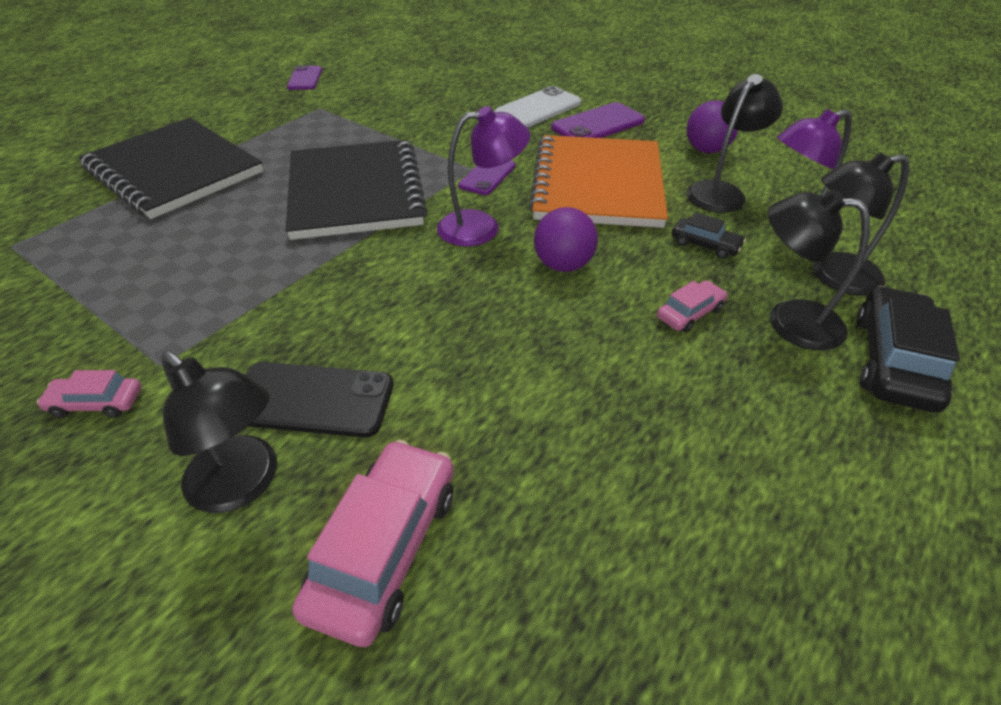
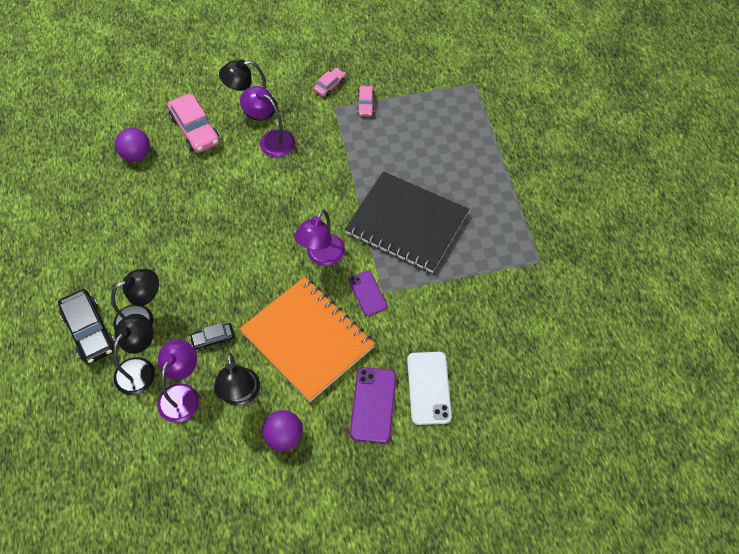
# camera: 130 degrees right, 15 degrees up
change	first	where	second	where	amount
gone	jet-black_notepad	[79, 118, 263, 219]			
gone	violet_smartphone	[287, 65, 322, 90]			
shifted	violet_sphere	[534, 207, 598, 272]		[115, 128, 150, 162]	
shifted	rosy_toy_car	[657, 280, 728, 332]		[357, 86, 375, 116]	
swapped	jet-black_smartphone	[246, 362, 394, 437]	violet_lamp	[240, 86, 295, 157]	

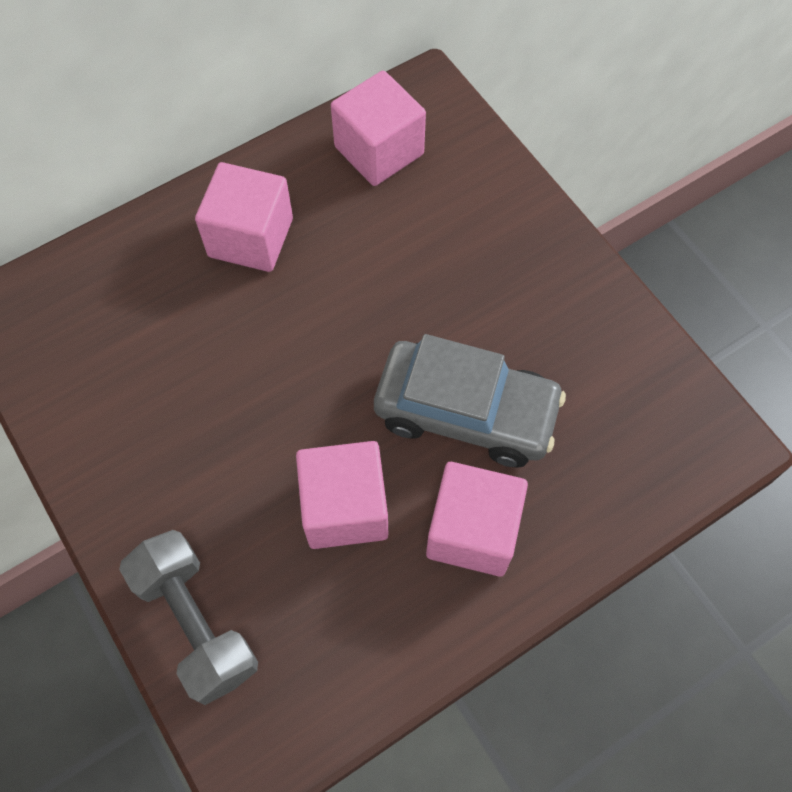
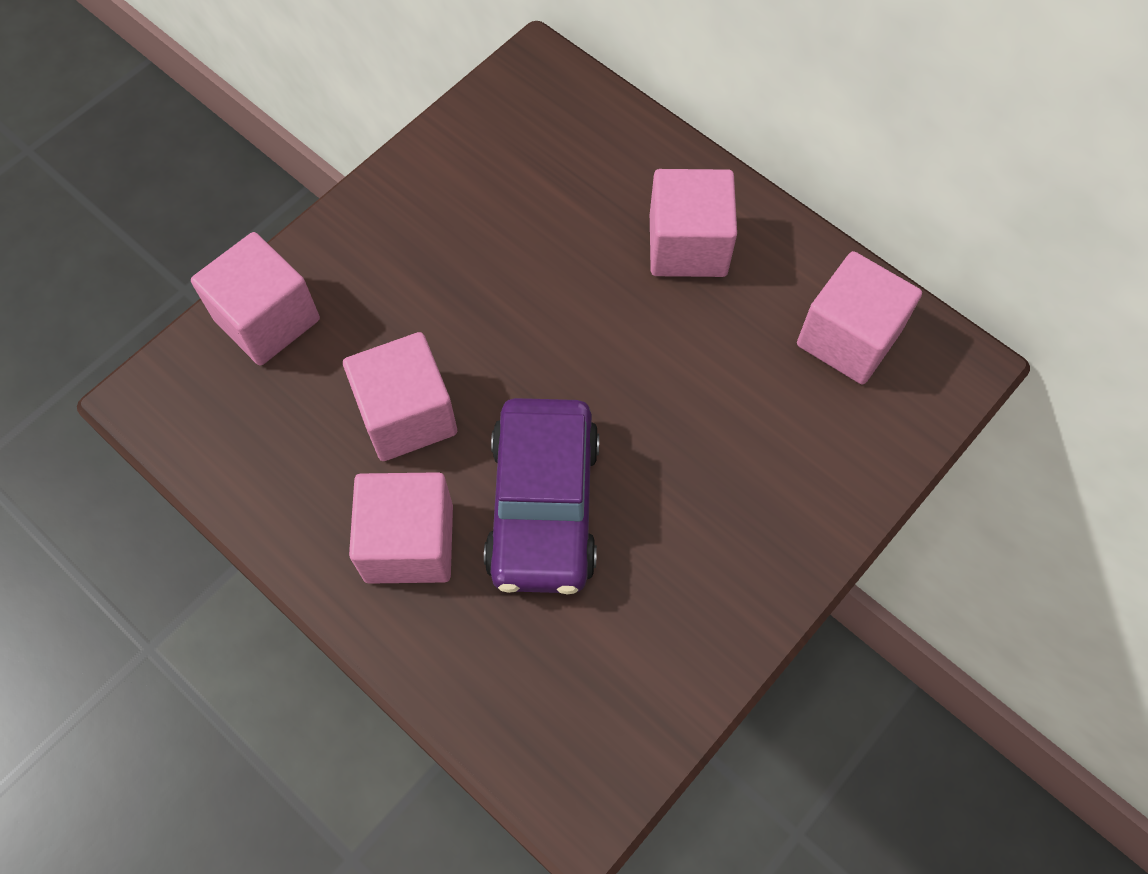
# camera: 75 degrees right, 0 degrees up
change	first	where	second	where	amount
swapped	ash-grey_free_weight	[119, 530, 258, 705]	rosy_solid_cube	[191, 232, 320, 366]	
repainted	ash-grey_toy_car	[374, 334, 566, 468]	violet_toy_car	[484, 398, 599, 595]	

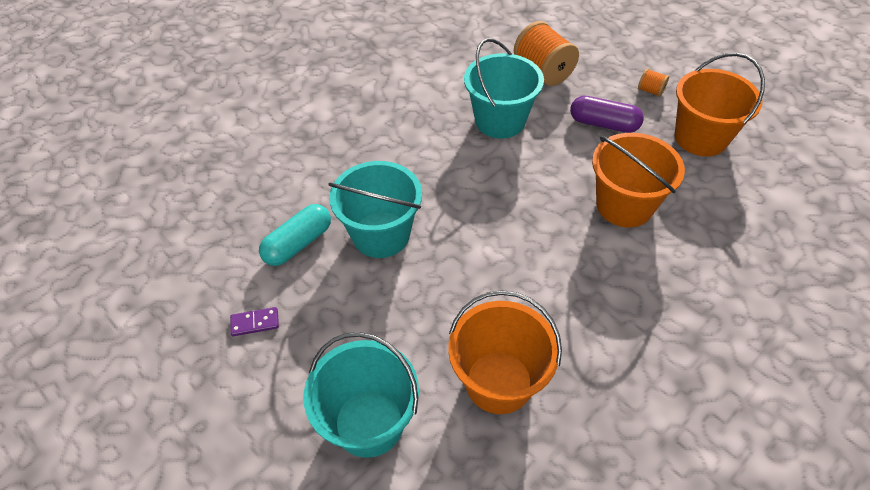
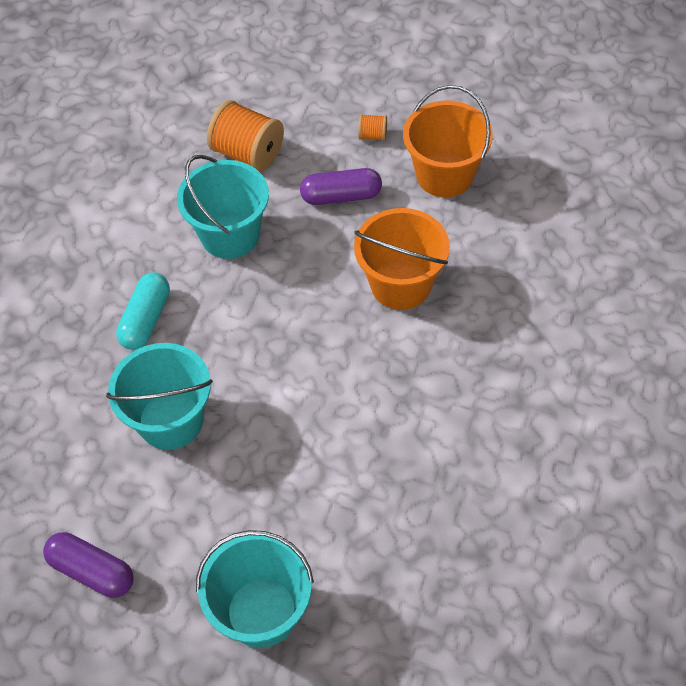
# camera: 25 degrees left, 5 degrees up
change	first	where	second	where	amount
gone	orange_sand_bucket	[448, 290, 562, 414]			
shifted	aqua_pill	[259, 204, 331, 266]		[116, 272, 170, 350]	
swapped	violet_domino_tile	[230, 307, 279, 336]	violet_pill	[43, 532, 134, 598]	

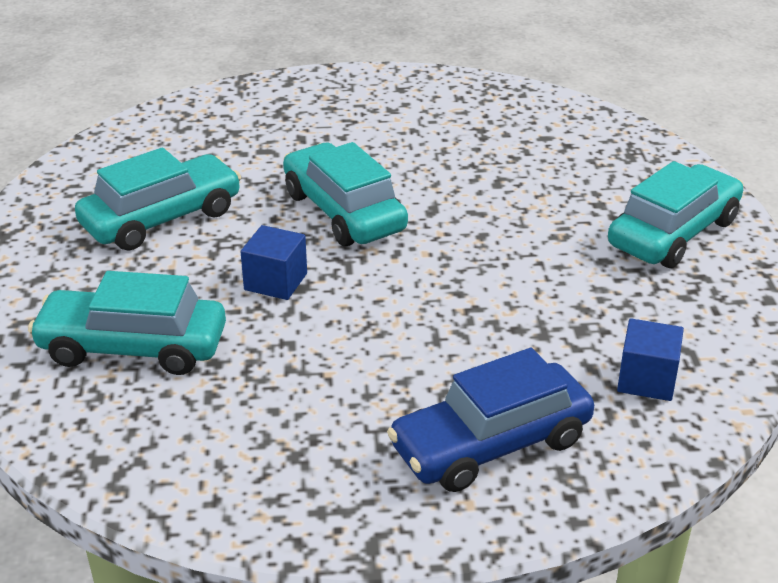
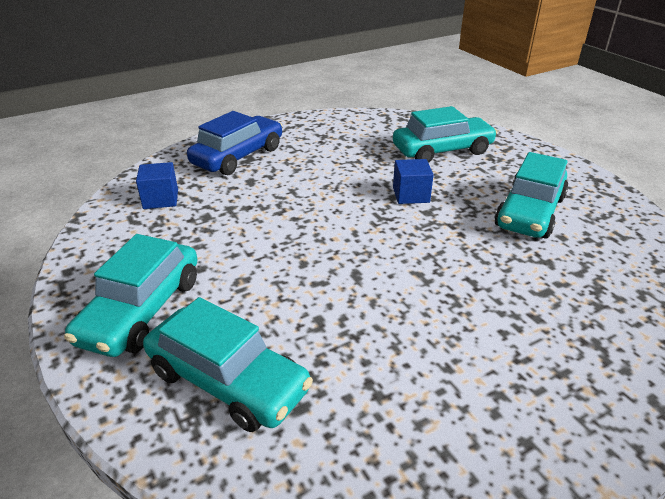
# camera: 155 degrees right, 0 degrees up
change	first	where	second	where	amount
shifted	aqua_toy_car	[283, 142, 408, 246]		[143, 297, 313, 432]	

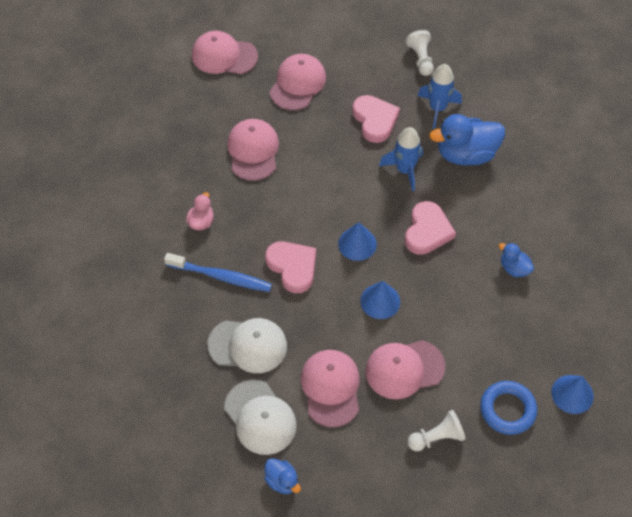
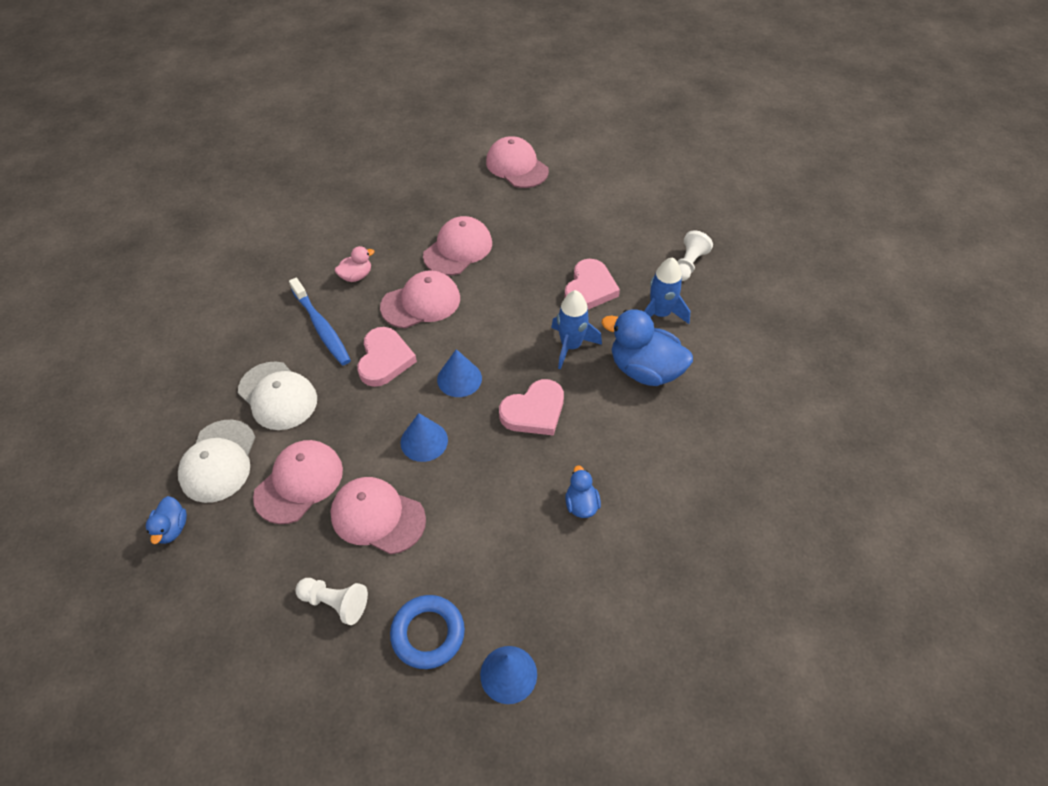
# camera: 40 degrees right, 5 degrees down
change	first	where	second	where	amount
shifted	rosy_cap	[270, 54, 326, 110]		[380, 270, 460, 328]	

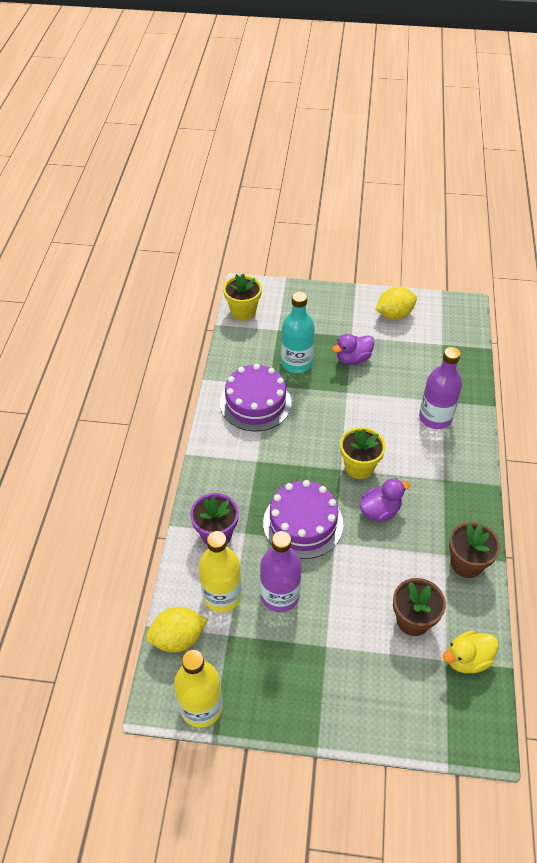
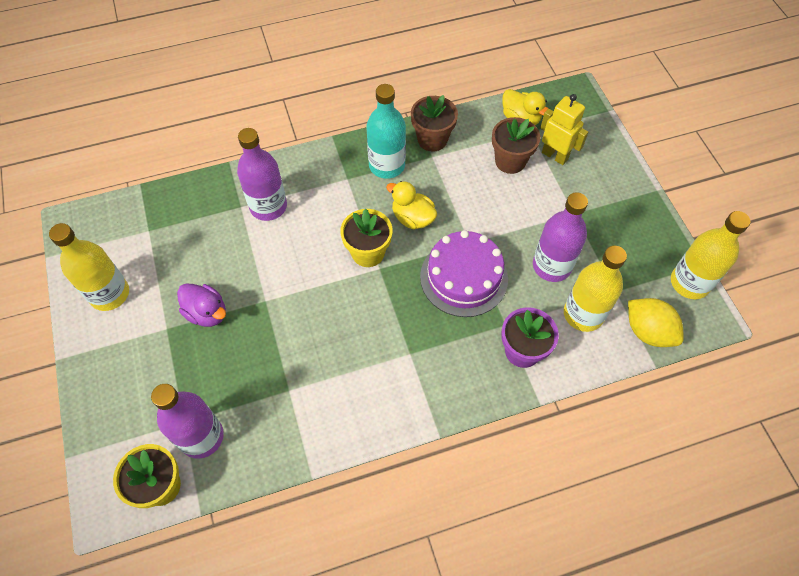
# camera: 115 degrees left, 10 degrees up
change	first	where	second	where	amount
gone	violet_layer_cake	[220, 364, 292, 431]			
new			violet_flask	[151, 384, 224, 459]	
new			yellow_robot_figure	[540, 94, 588, 165]	
shifted	aqua_flask	[281, 291, 315, 373]		[366, 84, 406, 179]	
swapped	yellow_citrus_fruit	[375, 287, 417, 319]	yellow_flask	[49, 223, 129, 311]	
repainted	violet_toy_duck	[360, 478, 410, 522]	yellow_toy_duck	[386, 181, 437, 229]	

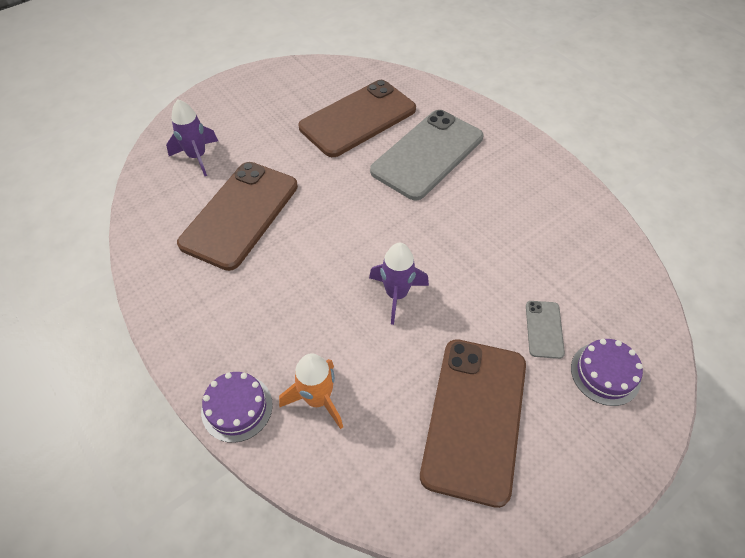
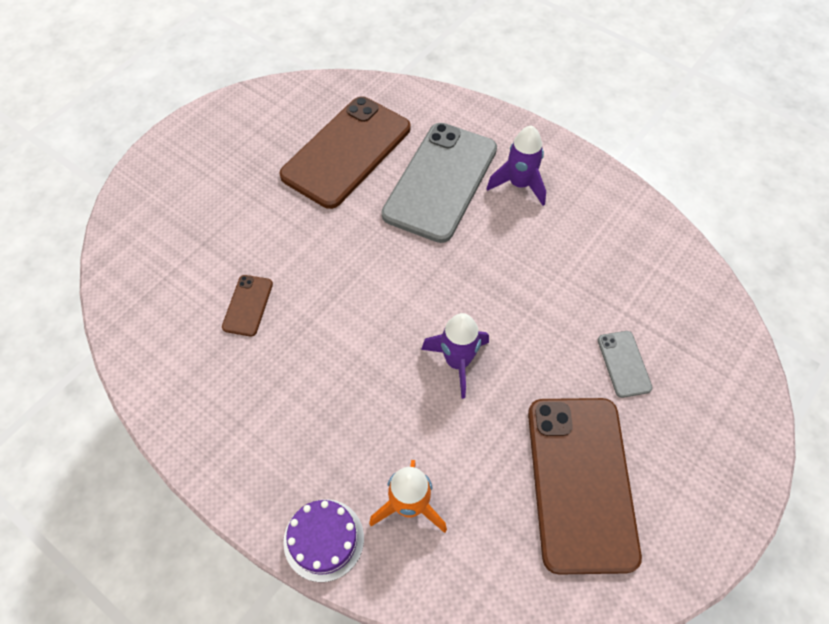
# camera: 15 degrees left, 5 degrees up
change	first	where	second	where	amount
gone	violet_layer_cake	[571, 339, 643, 406]			
shifted	violet_spaceship	[166, 99, 218, 176]		[486, 125, 546, 206]	
scaled	dark_brown_smartphone	[177, 162, 298, 271]		[222, 275, 273, 336]	x0.43

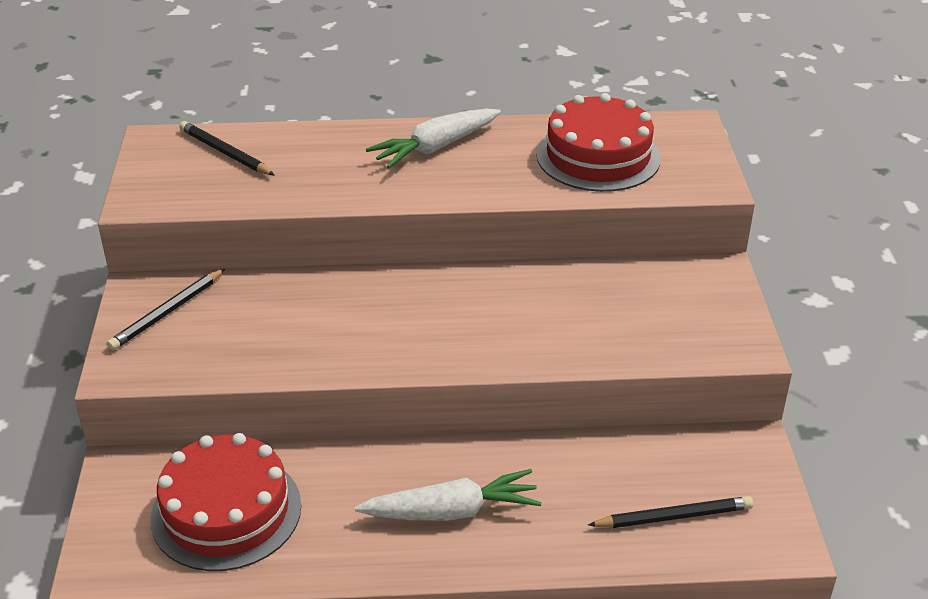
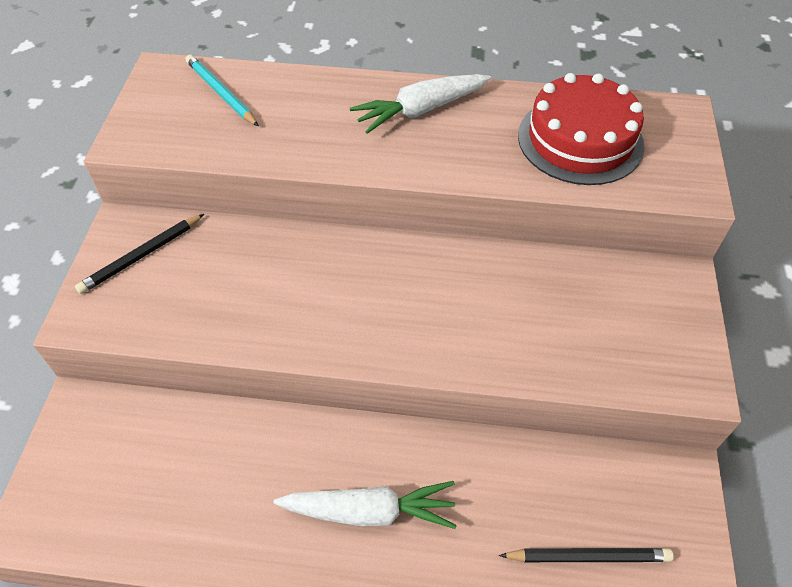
# camera: 10 degrees right, 15 degrees up
change	first	where	second	where	amount
gone	crimson_layer_cake	[151, 433, 301, 571]			
repainted	jet-black_lead_pencil	[179, 121, 275, 176]	aqua_lead_pencil	[186, 55, 259, 127]	

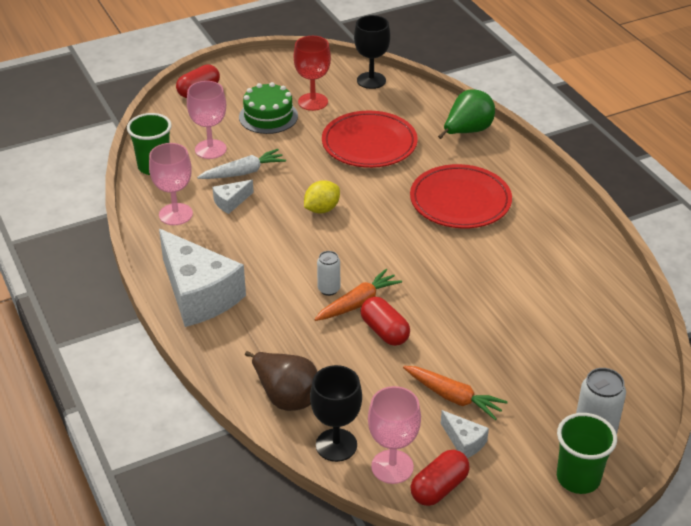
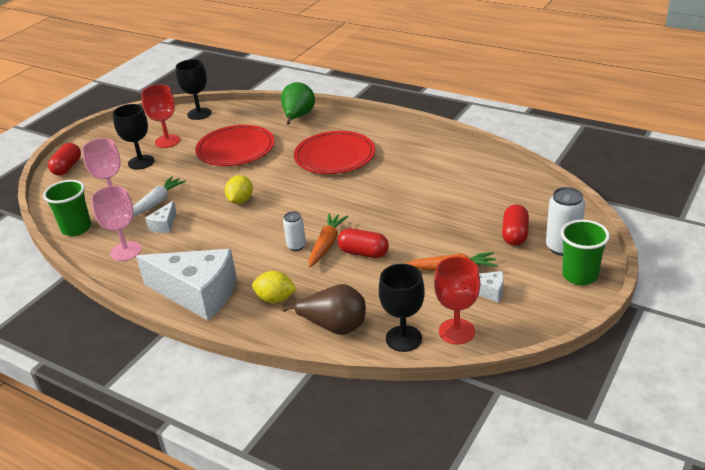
# camera: 30 degrees left, 5 degrees down
change	first	where	second	where	amount
new			yellow_citrus_fruit	[252, 271, 297, 303]	
shifted	crimson_pill	[411, 450, 470, 506]		[502, 204, 529, 246]	
swapped	leaf-green_layer_cake	[239, 82, 298, 134]	jet-black_wine_glass	[113, 104, 154, 170]	
repainted	rosy_wine_glass	[368, 386, 421, 484]	crimson_wine_glass	[434, 256, 480, 345]	

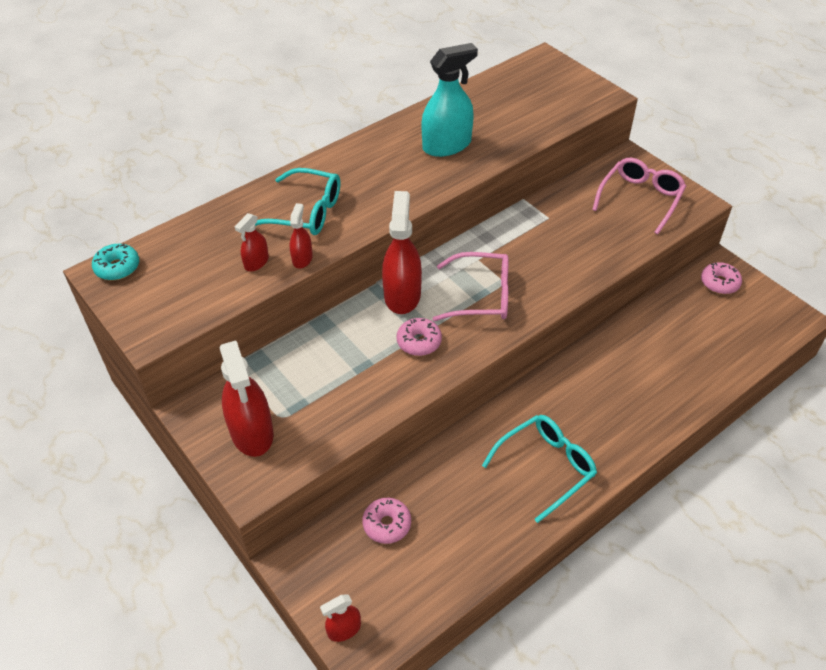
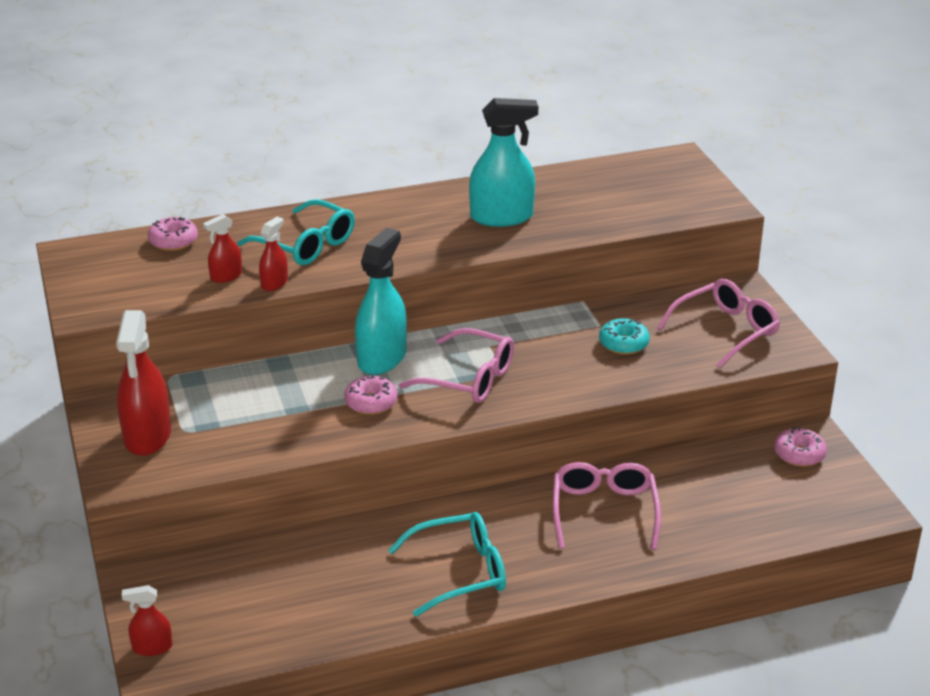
# camera: 20 degrees right, 15 degrees down
change	first	where	second	where	amount
new			rosy_glasses	[553, 462, 661, 550]	
shifted	aqua_donut	[92, 243, 139, 280]		[599, 318, 650, 355]	
shifted	rosy_donut	[362, 498, 411, 544]		[148, 217, 198, 251]	
repainted	crimson_sprayer	[382, 191, 422, 314]	aqua_sprayer	[355, 228, 407, 375]	

